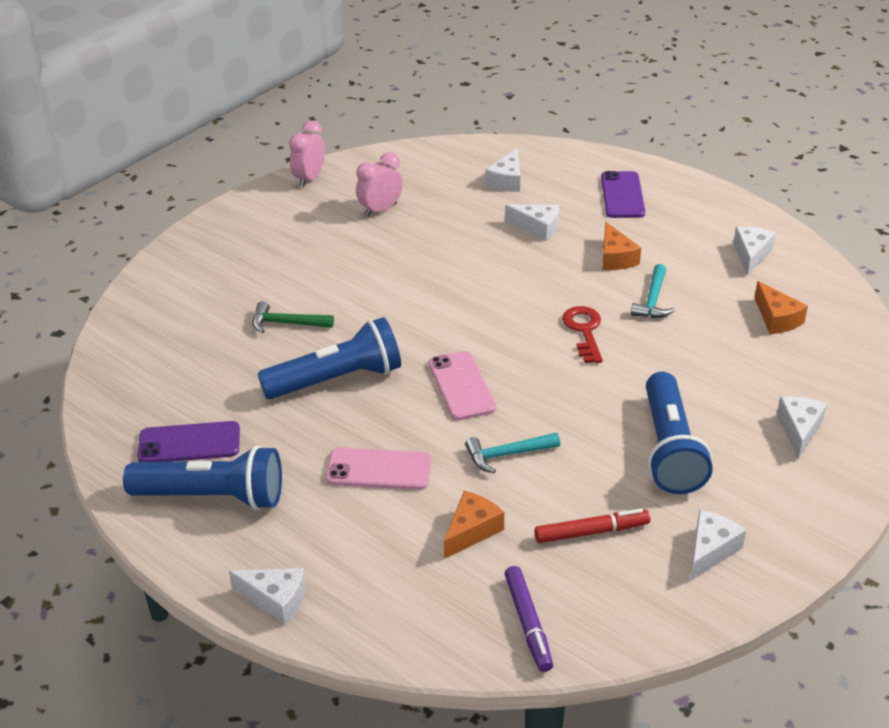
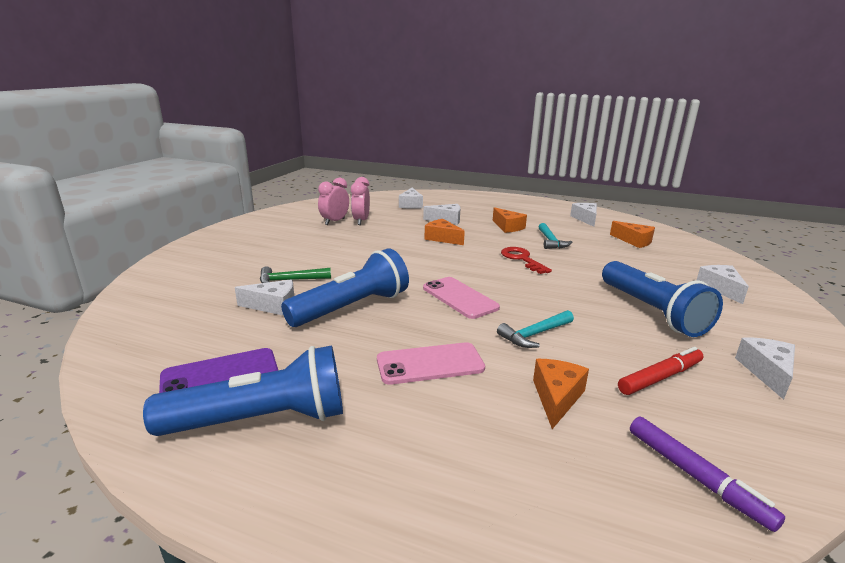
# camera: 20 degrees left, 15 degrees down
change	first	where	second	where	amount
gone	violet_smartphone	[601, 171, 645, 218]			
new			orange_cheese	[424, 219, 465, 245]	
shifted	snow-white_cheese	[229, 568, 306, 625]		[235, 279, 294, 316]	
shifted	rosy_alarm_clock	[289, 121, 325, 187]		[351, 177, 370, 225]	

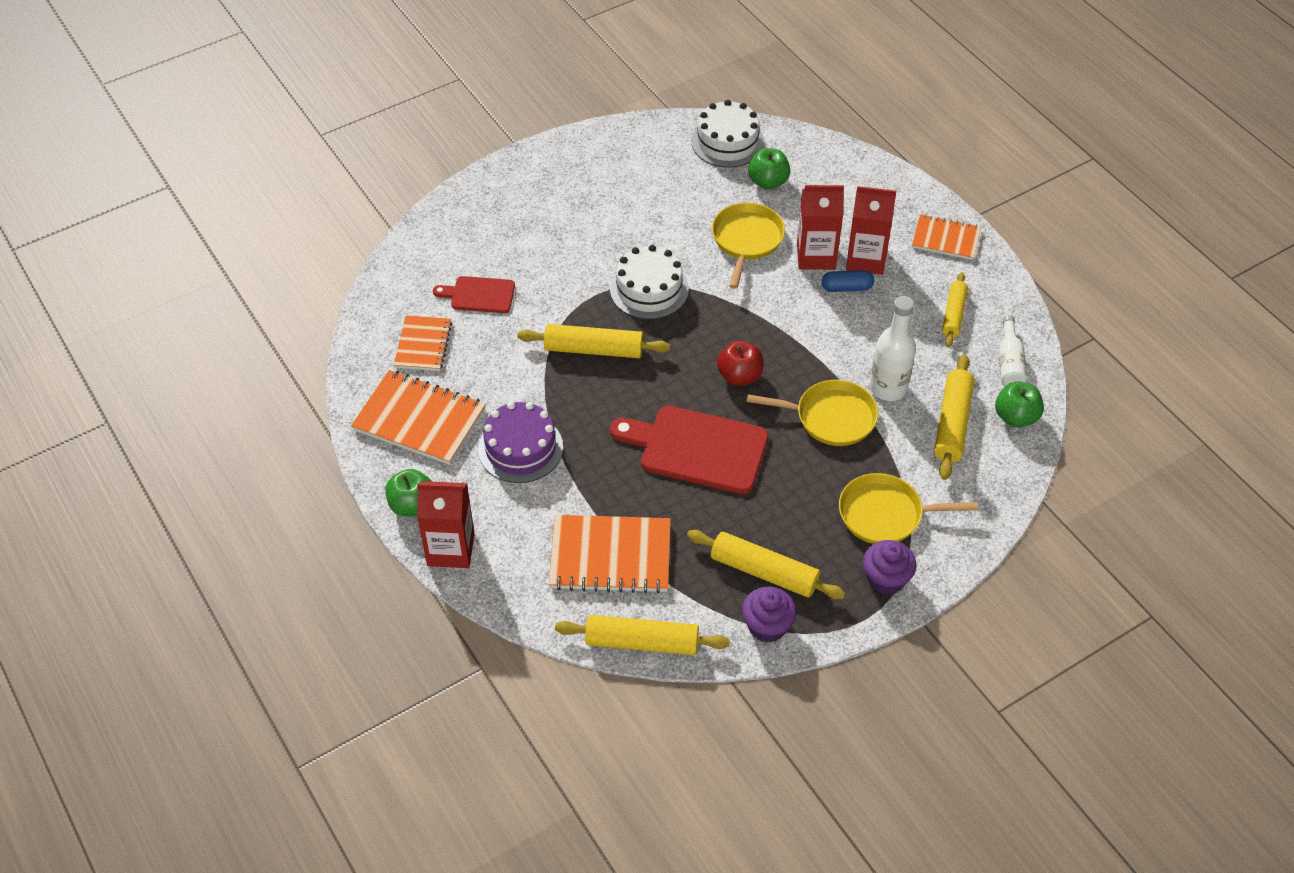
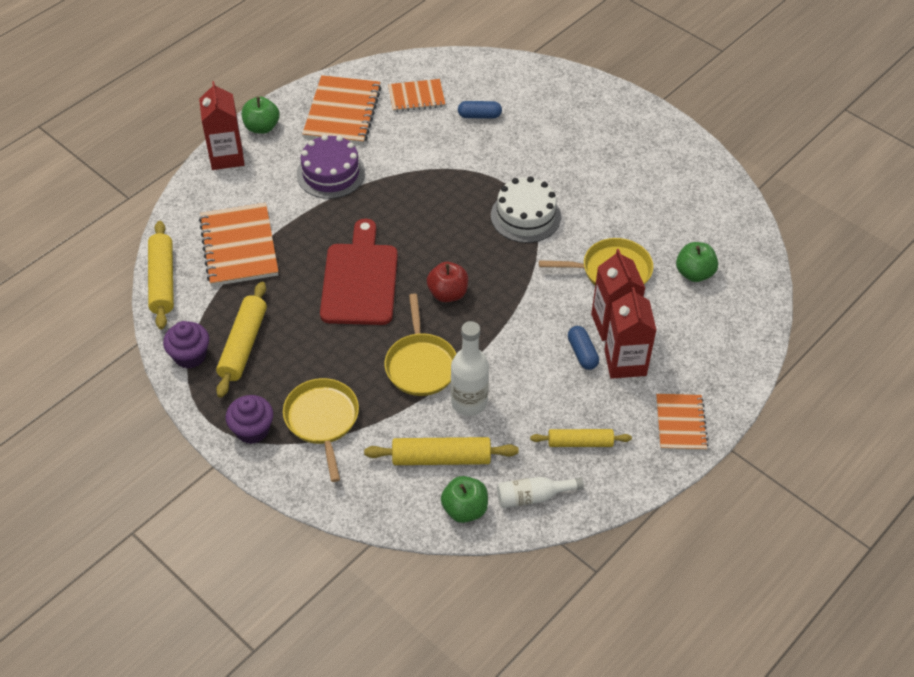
# camera: 75 degrees right, 0 degrees up
change	first	where	second	where	amount
gone	yellow_dough_roller	[517, 324, 670, 358]			
gone	snow-white_layer_cake	[691, 100, 764, 168]			
swapped	crimson_cutting_board	[433, 276, 515, 313]	royal_blue_pill	[458, 101, 502, 119]	

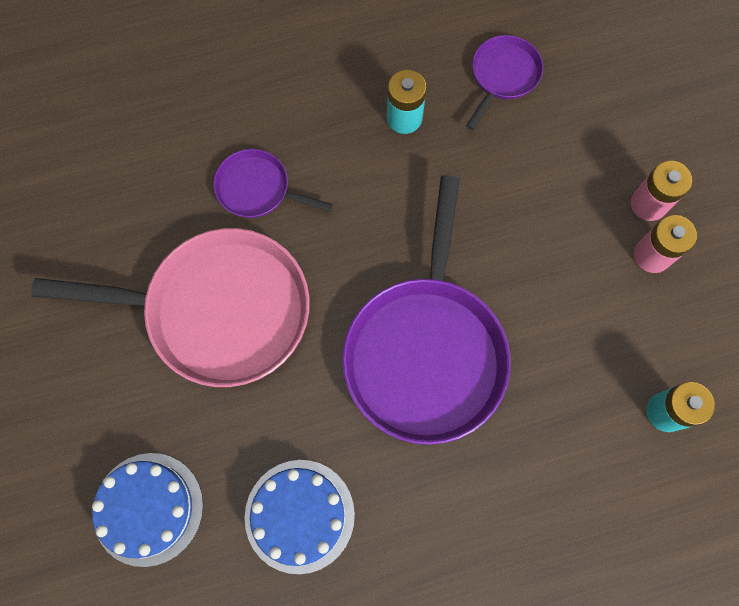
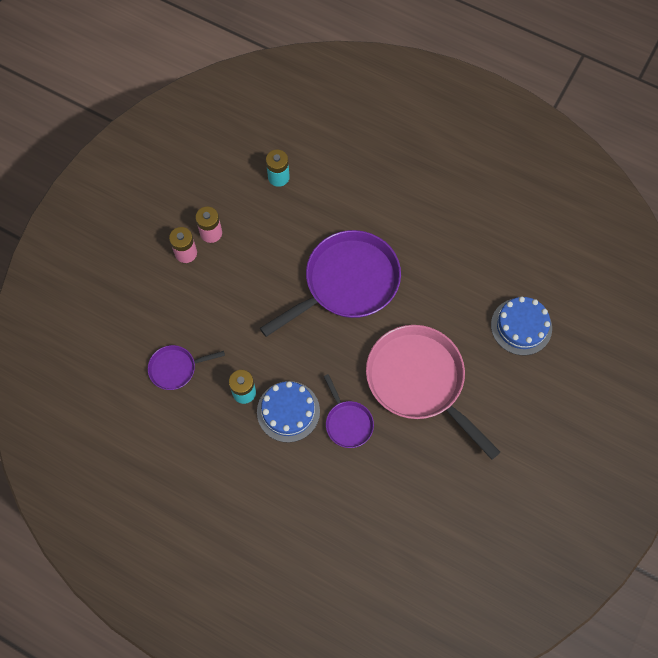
# camera: 135 degrees left, 5 degrees down
change	first	where	second	where	amount
shifted	royal_blue_layer_cake	[245, 460, 355, 574]		[257, 381, 320, 443]	

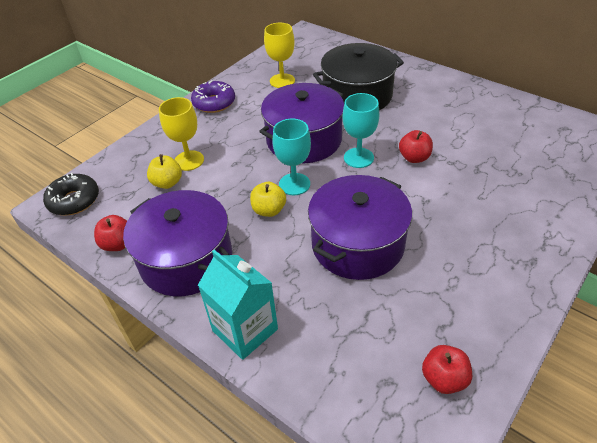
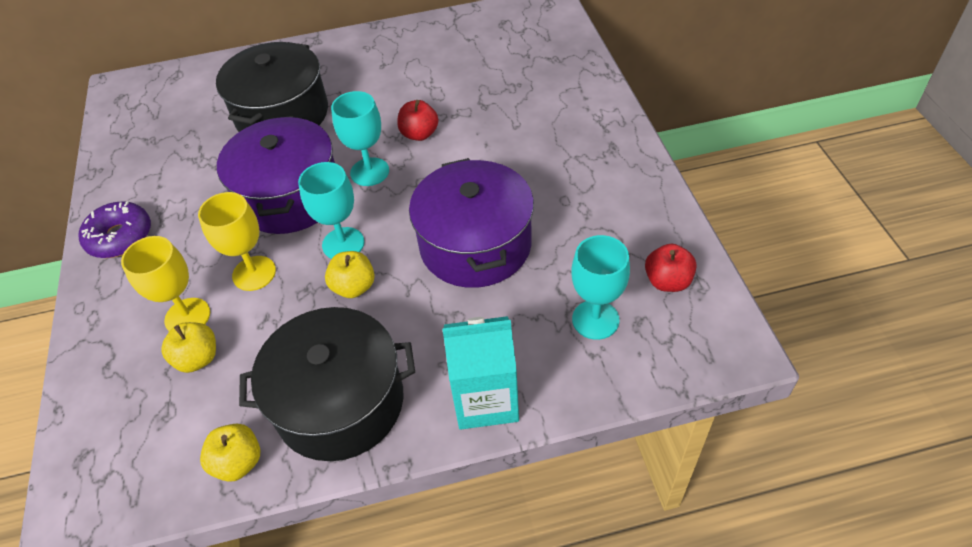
# camera: 50 degrees left, 5 degrees up
change	first	where	second	where	amount
gone	jet-black_donut	[43, 173, 99, 215]			
new			aqua_wine_glass	[571, 235, 630, 340]	
shifted	yellow_wine_glass	[264, 23, 295, 88]		[198, 192, 276, 291]	
repainted	crimson_apple	[94, 215, 127, 251]	yellow_apple	[200, 424, 260, 482]	
repainted	violet_cooking_pot	[123, 190, 232, 296]	jet-black_cooking_pot	[239, 307, 415, 461]	

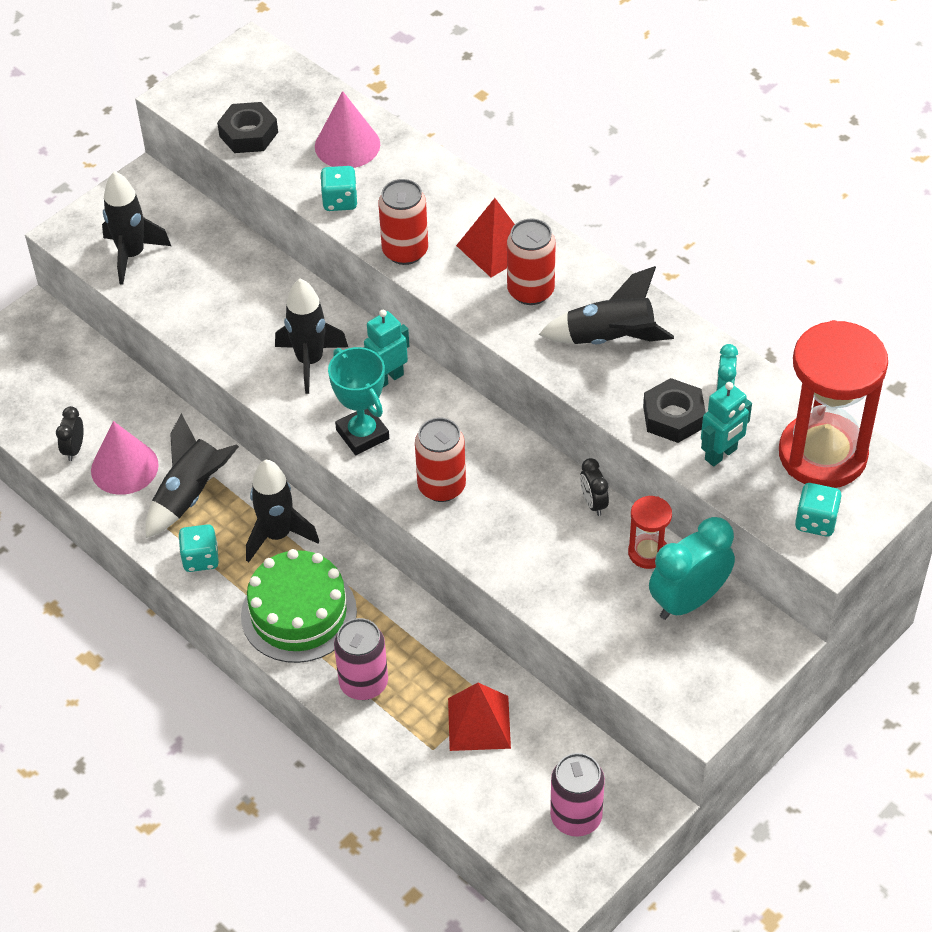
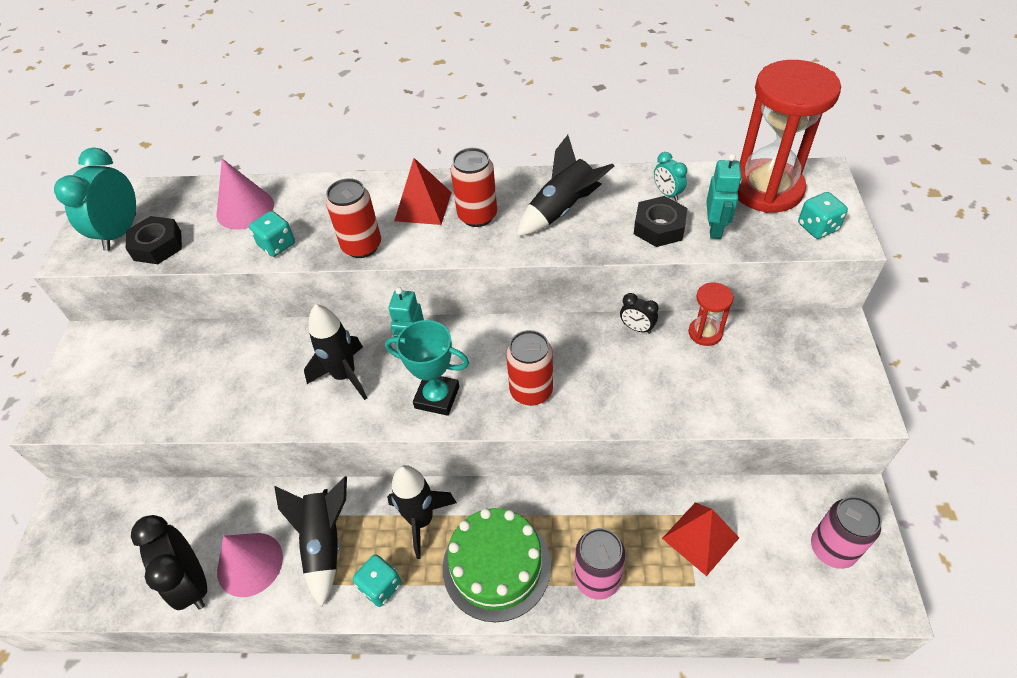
# camera: 40 degrees left, 0 degrees up
change	first	where	second	where	amount
gone	jet-black_spaceship	[102, 171, 171, 285]			
shifted	aqua_alarm_clock	[649, 517, 735, 620]		[54, 148, 136, 251]	
scaled	jet-black_alarm_clock	[56, 406, 84, 461]		[131, 515, 207, 610]	x1.98

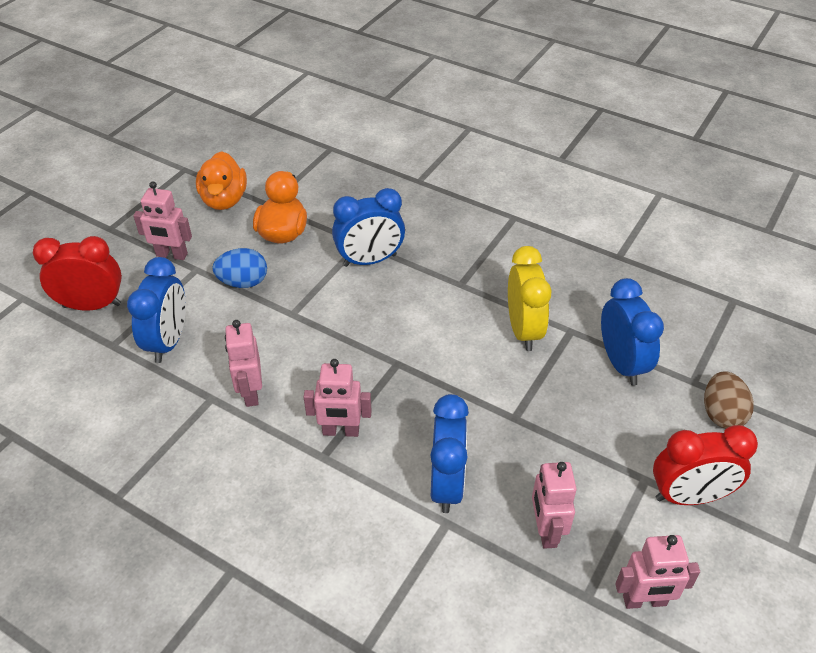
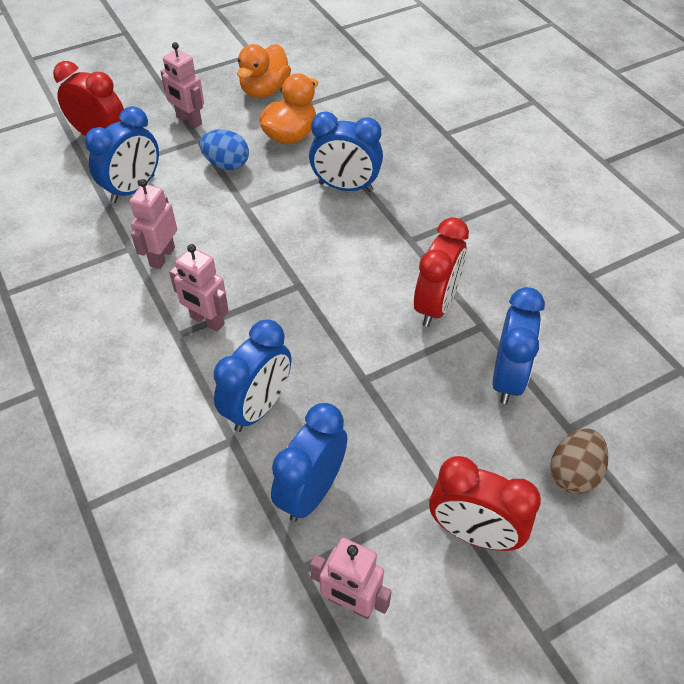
# camera: 30 degrees right, 5 degrees up
change	first	where	second	where	amount
swapped	rosy_robot_figure	[532, 462, 577, 549]	royal_blue_alarm_clock	[271, 403, 347, 522]	
repainted	yellow_alarm_clock	[508, 246, 552, 351]	crimson_alarm_clock	[414, 217, 469, 327]	

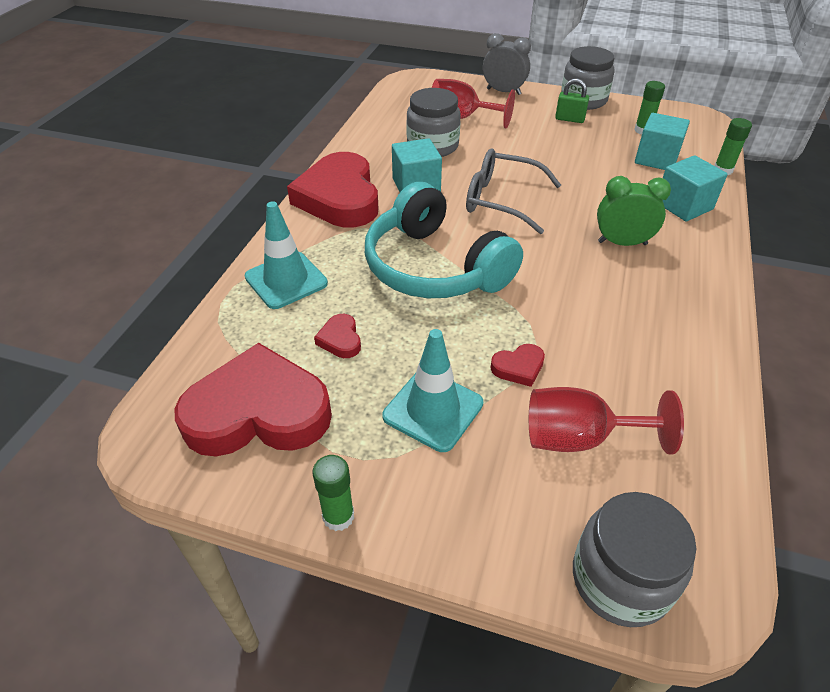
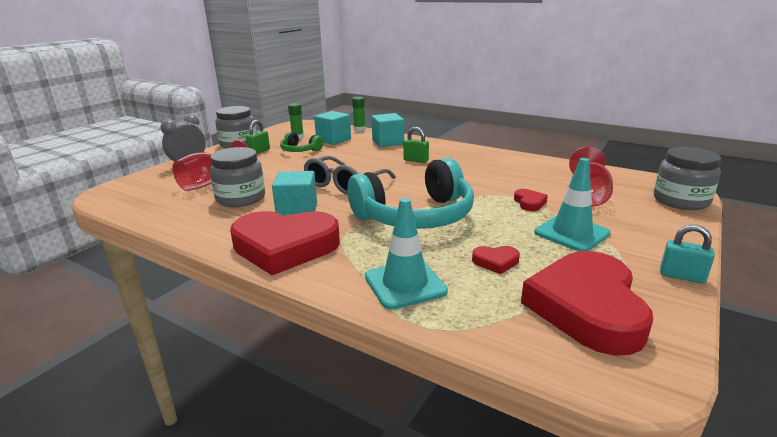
# camera: 75 degrees left, 20 degrees down
change	first	where	second	where	amount
new			leaf-green_over-ear_headphones	[280, 132, 323, 152]	
swapped	leaf-green_glue	[312, 455, 354, 531]	aqua_padlock	[660, 225, 715, 284]	
swapped	leaf-green_alarm_clock	[597, 176, 671, 246]	leaf-green_padlock	[404, 127, 429, 163]	

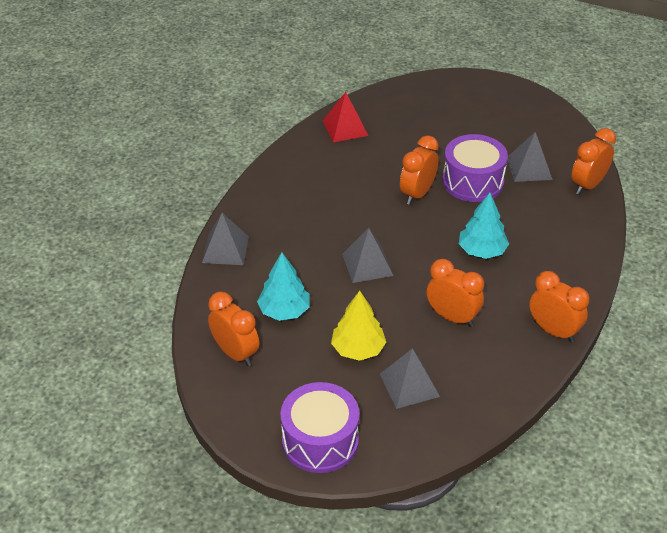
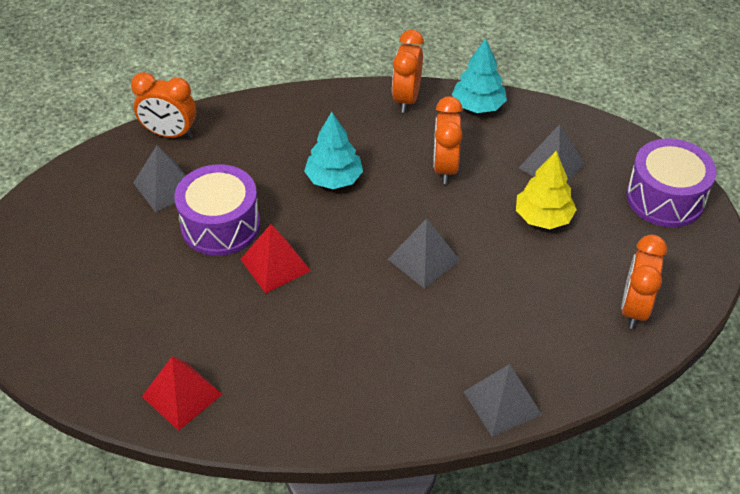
# camera: 120 degrees left, 5 degrees up
change	first	where	second	where	amount
shifted	aqua_tree	[257, 252, 310, 321]		[452, 38, 507, 113]	
swapped	orange_alarm_clock	[400, 135, 439, 205]	crimson_pyramid_shape	[240, 224, 311, 293]	

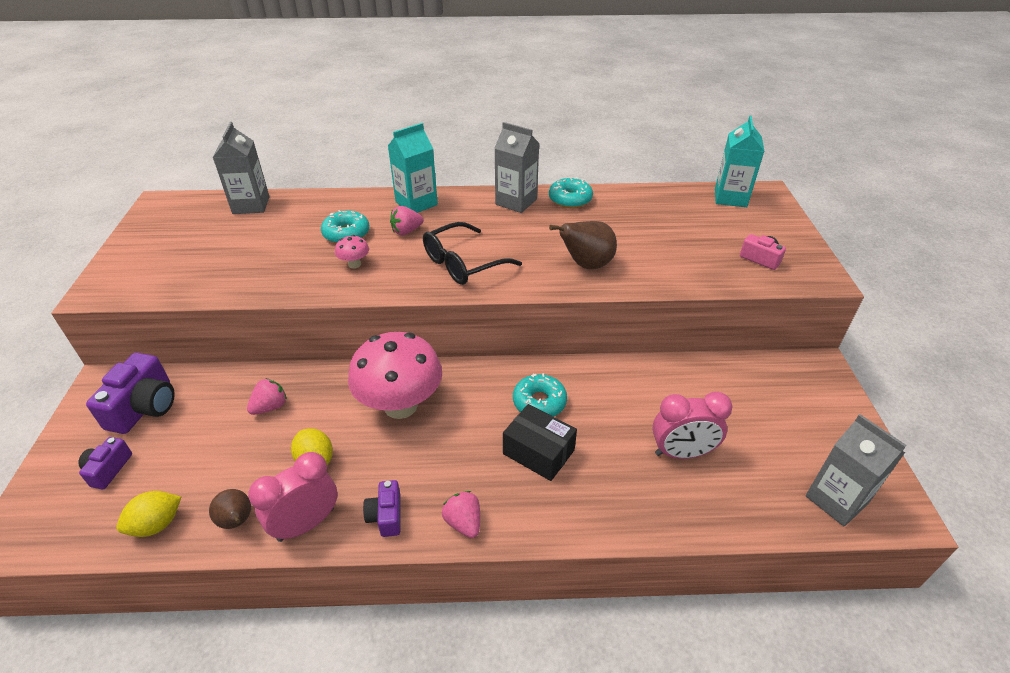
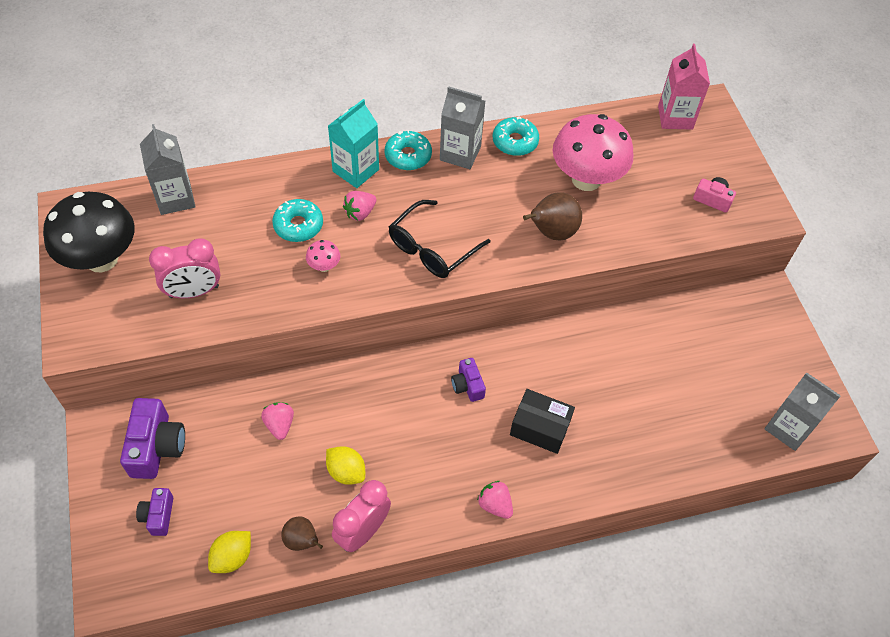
# camera: 15 degrees left, 15 degrees up
change	first	where	second	where	amount
new			jet-black_toadstool	[43, 192, 135, 272]	
shifted	rosy_toadstool	[348, 332, 442, 419]		[553, 114, 633, 191]	
shifted	violet_camera	[363, 480, 401, 537]		[451, 358, 486, 402]	
shifted	aqua_donut	[513, 373, 567, 416]		[385, 130, 432, 170]	
shifted	rosy_alarm_clock	[652, 392, 733, 459]		[149, 238, 220, 298]	
repainted	aqua_milk_carton	[715, 116, 764, 207]	rosy_milk_carton	[658, 44, 710, 130]	
rotated	rosy_strawberry	[247, 378, 287, 415]		[261, 402, 294, 440]	45 degrees counterclockwise

